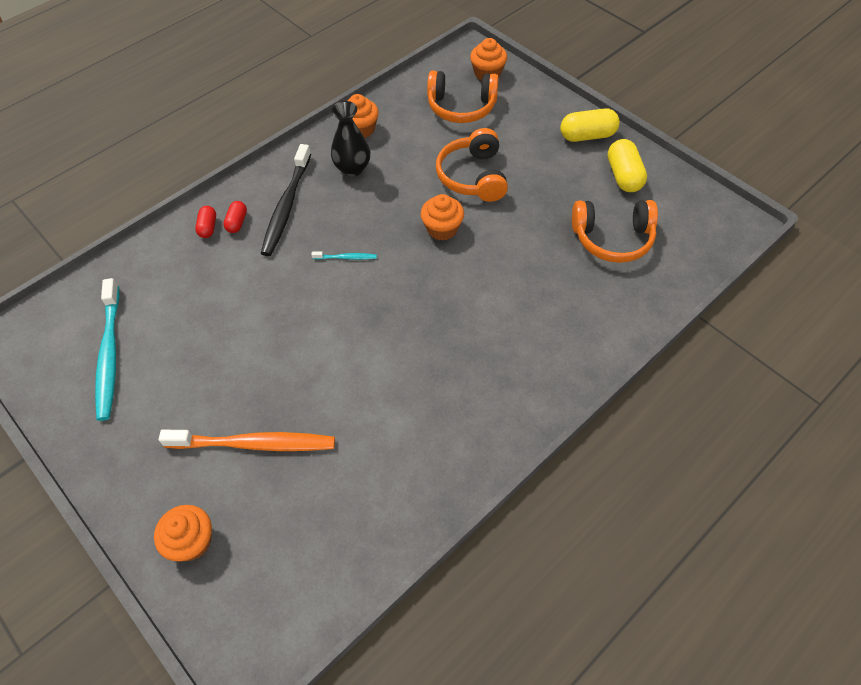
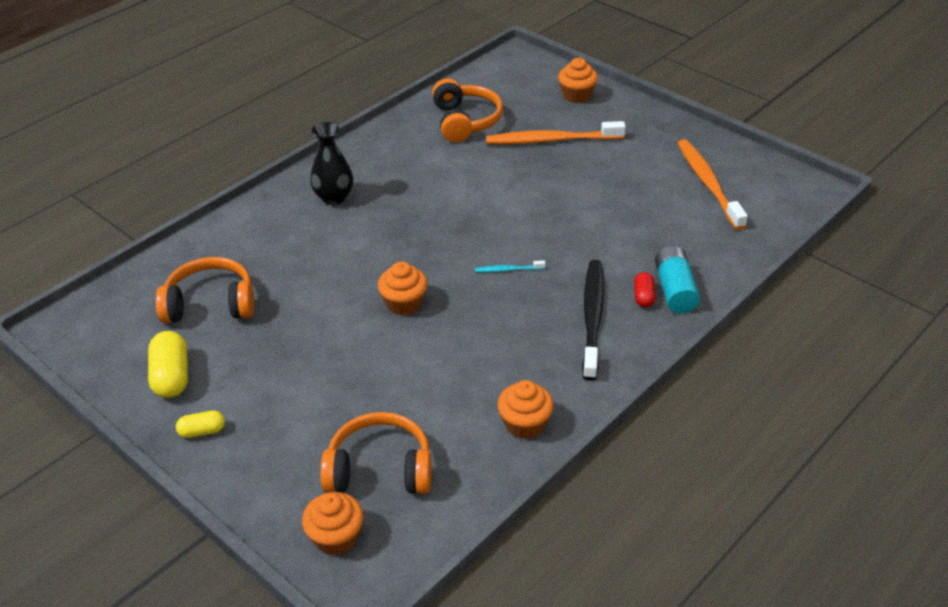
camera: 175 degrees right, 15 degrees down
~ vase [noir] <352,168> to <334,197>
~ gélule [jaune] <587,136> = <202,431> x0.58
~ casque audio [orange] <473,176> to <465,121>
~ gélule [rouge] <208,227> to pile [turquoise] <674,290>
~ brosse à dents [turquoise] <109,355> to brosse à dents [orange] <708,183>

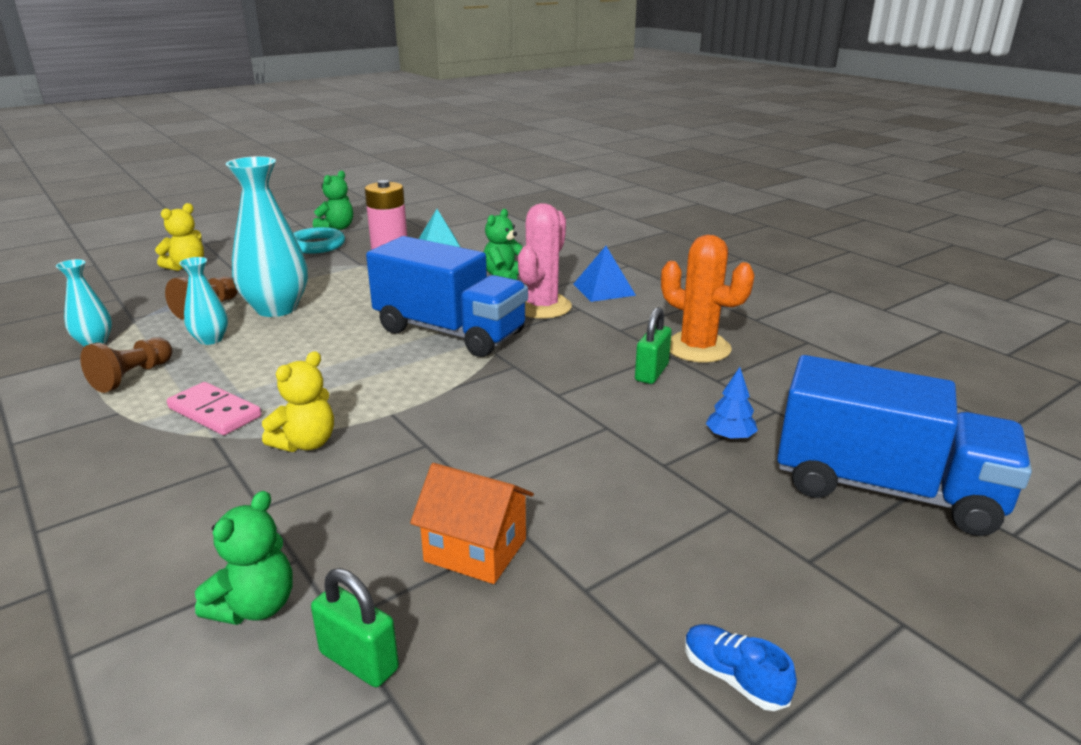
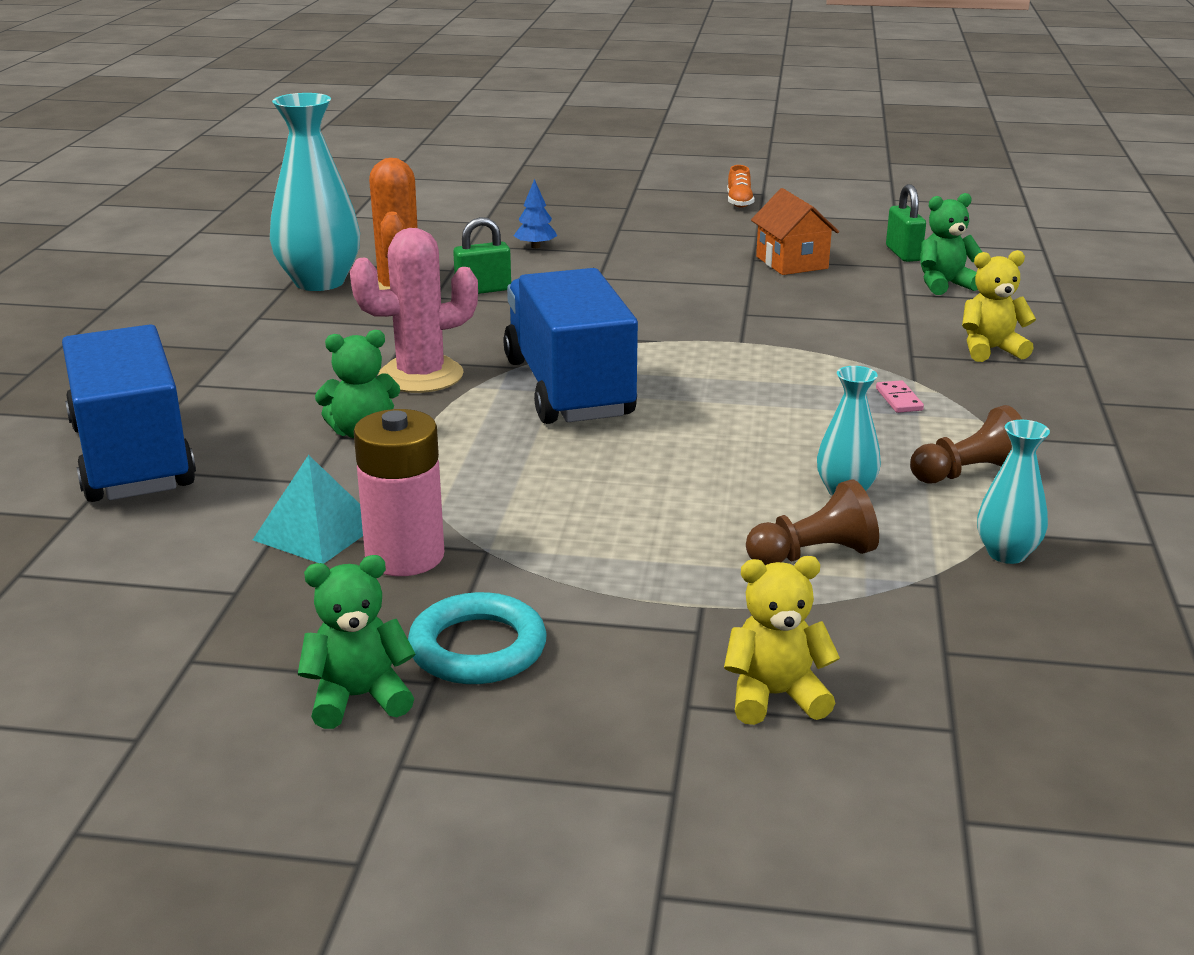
camera: 135 degrees left, 0 degrees up
~ vase [turquoise] <276,308> to <319,282>
- pyramide [bleu] <604,289>
~ ours en peluche [jaune] <306,443> to <990,350>
~ camion [bleu] <885,489> to <132,457>
~ domino [rose] <214,412> = <899,399> x0.55
~ chaussure [bleu] <733,677> to chaussure [orange] <739,202>

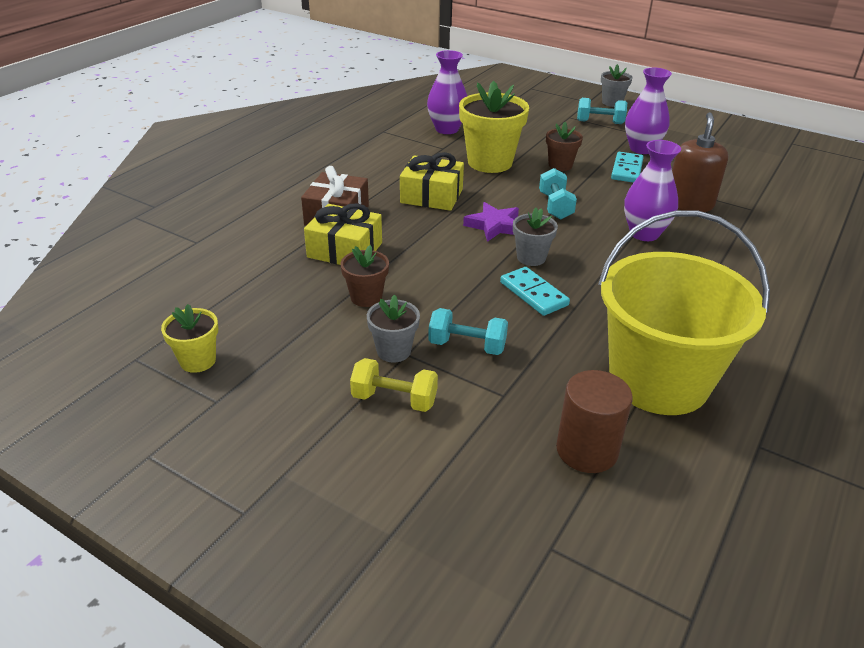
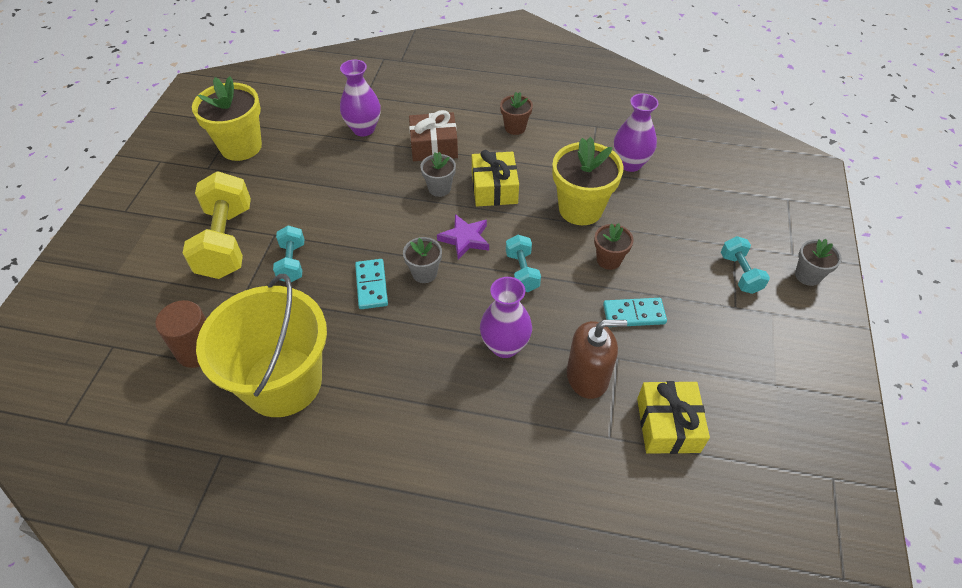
camera: 70 degrees right, 15 degrees up
~ vase [violet] <641,149> to <363,129>
~ haltère [turquoise] <555,206> = <522,272> 75 degrees counterclockwise
~ cadeau [jaune] <345,250> to <668,425>
~ pot de fleurs [marron] <366,297> to <515,127>
~ domino [turquoise] <533,294> = <371,285> 45 degrees counterclockwise
~ pot de fleurs [gris] <394,351> to <439,188>
~ pot de fleurs [jaune] <198,361> = <241,147> x1.88
~ haltère [jaune] <394,399> = <226,242> x1.91

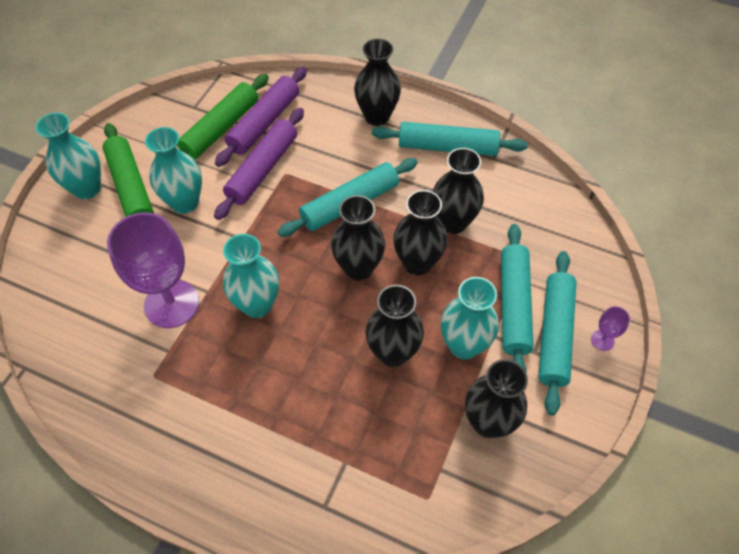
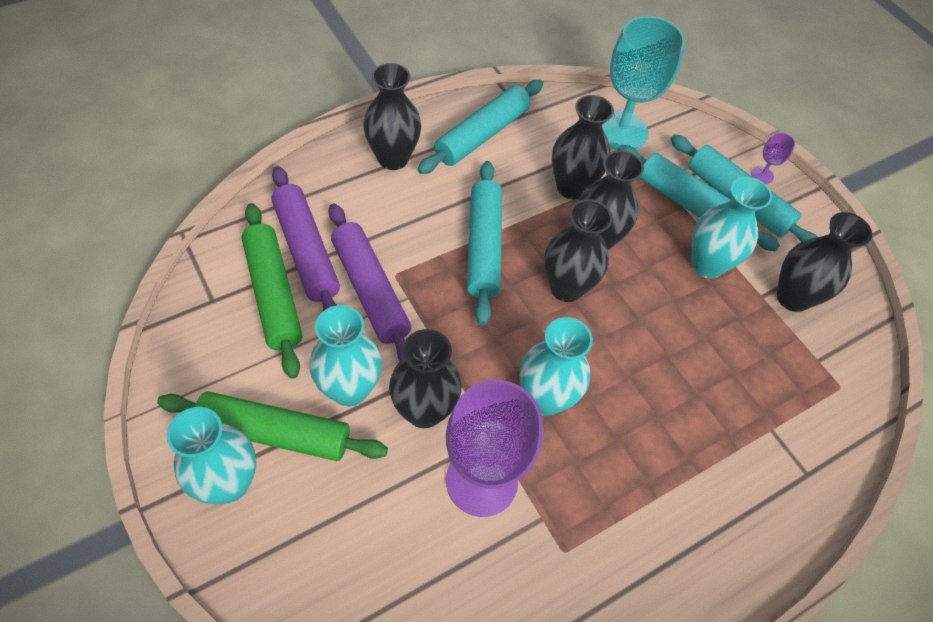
camera: 60 degrees left, 0 degrees up
~ vase [noir] <393,353> to <424,411>
+ verre à pied [turquoise] <621,131>

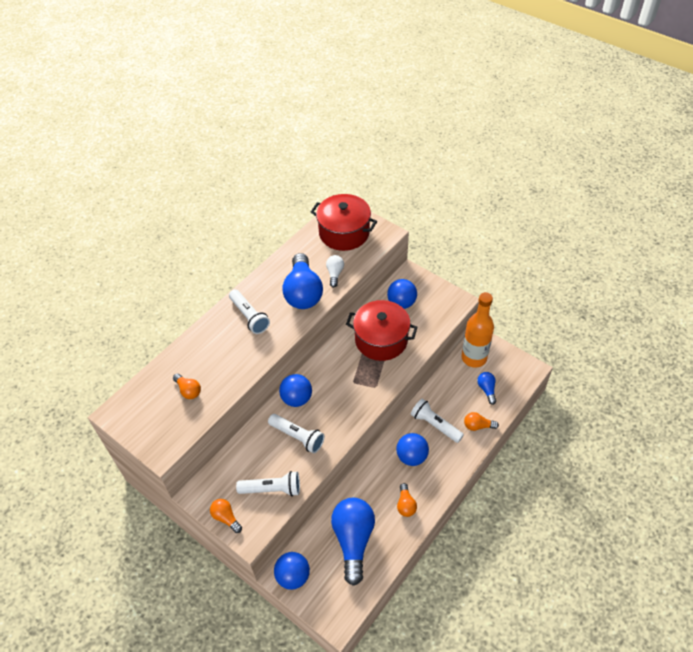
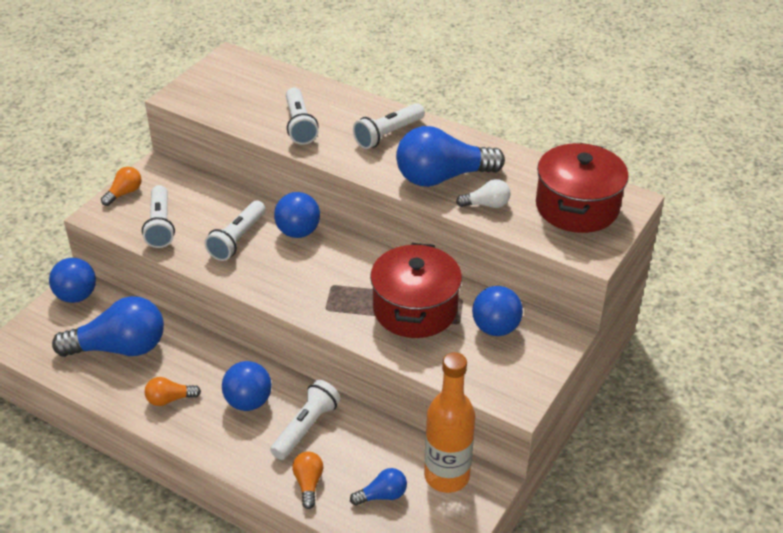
camera: 80 degrees right, 10 degrees down
- ampoule [orange] <188,390>
+ lampe de poche [blanc] <299,125>

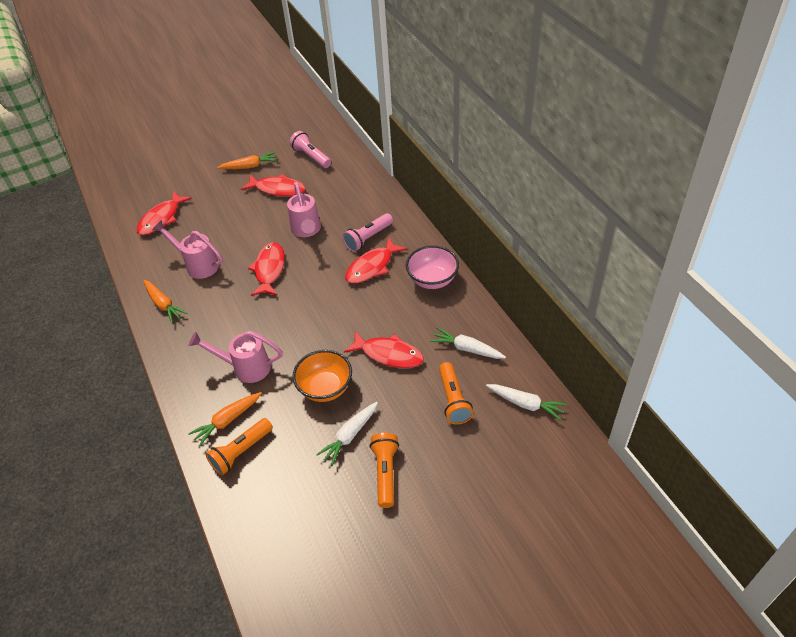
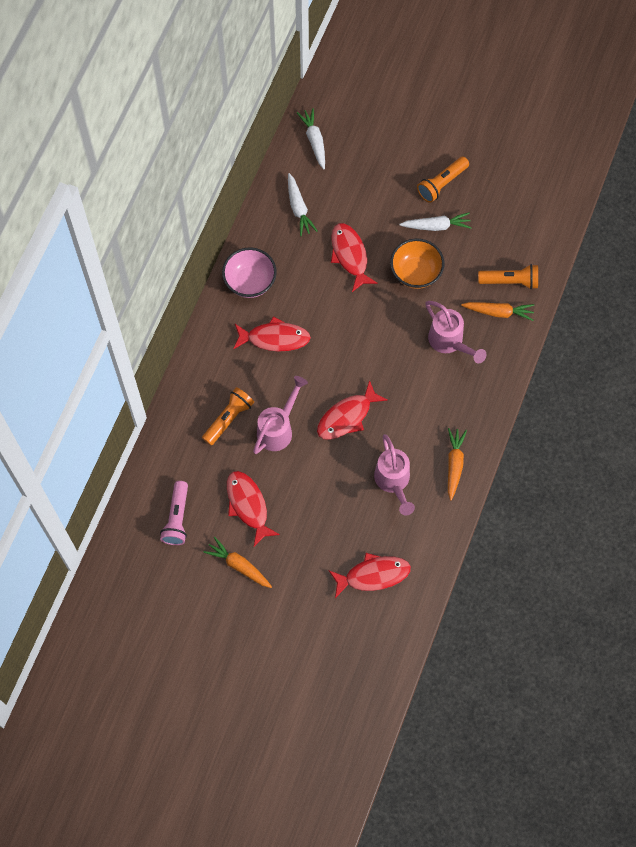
camera: 135 degrees left, 20 degrees up
- lampe de poche [rose] <368,238>
~ lampe de poche [orange] <453,400> to <228,419>

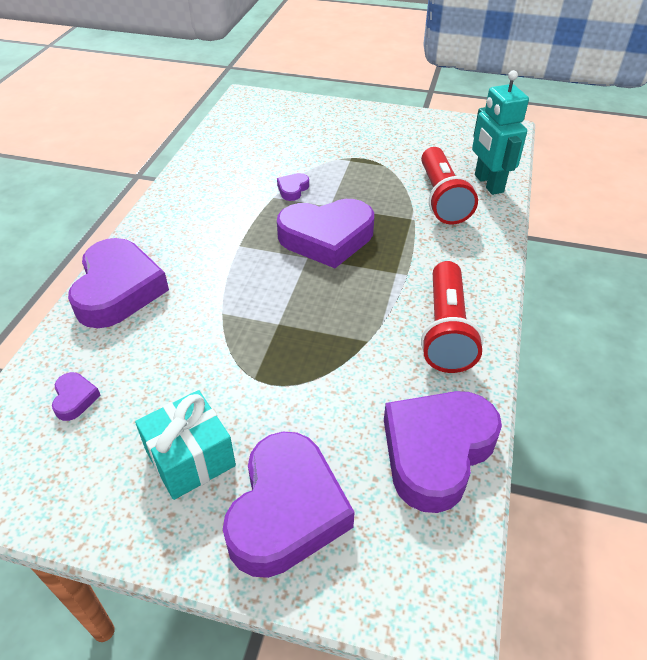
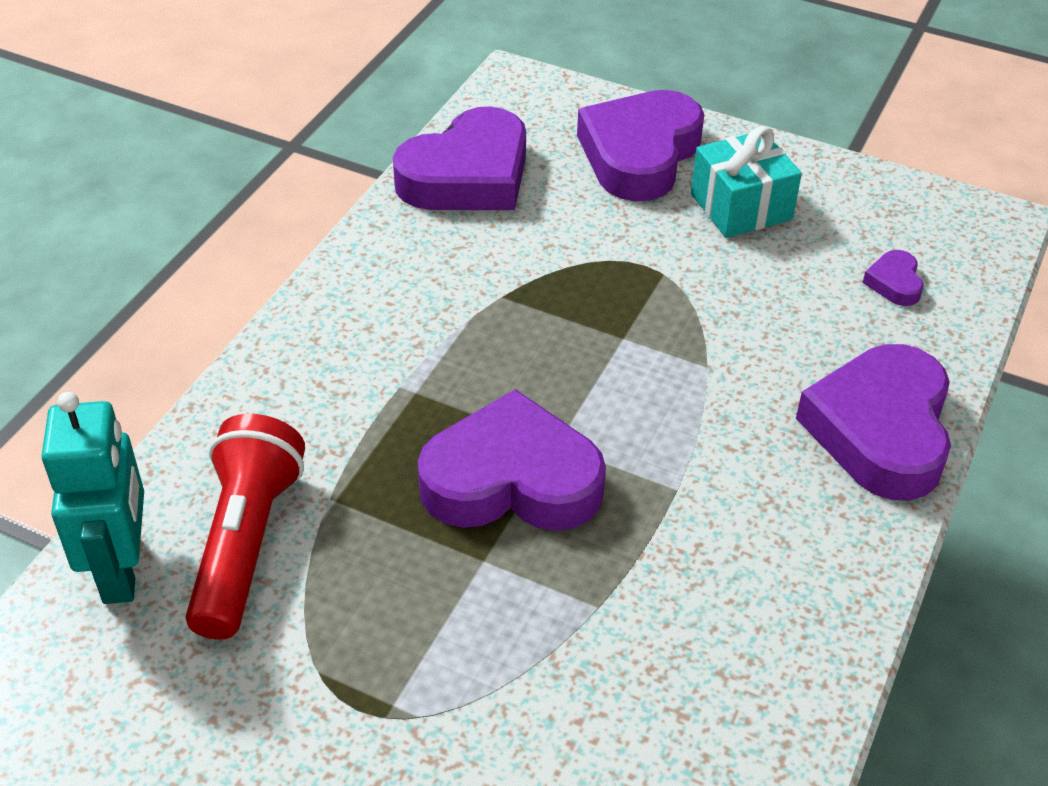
camera: 170 degrees left, 0 degrees up
- cœur [violet] <293,189>
- lampe de poche [rouge] <446,330>

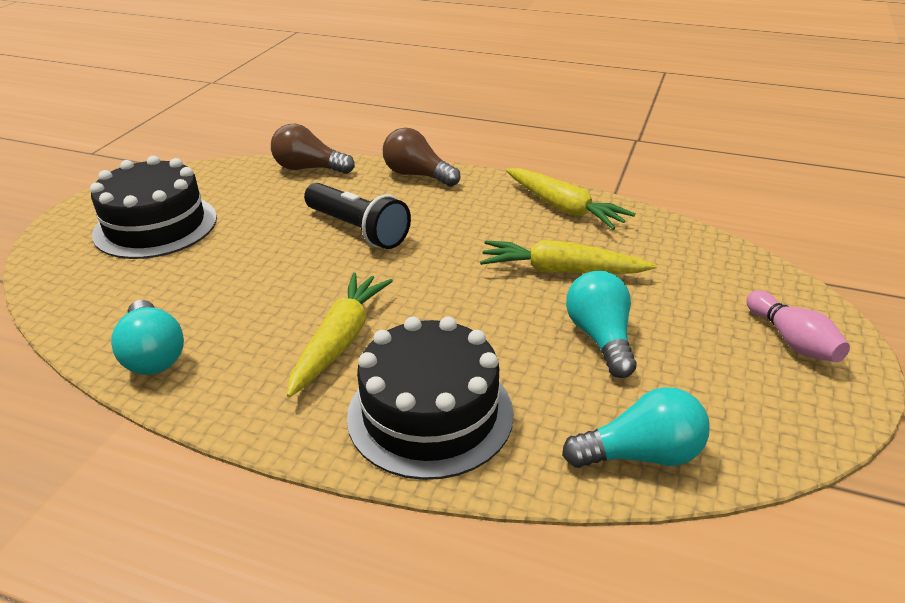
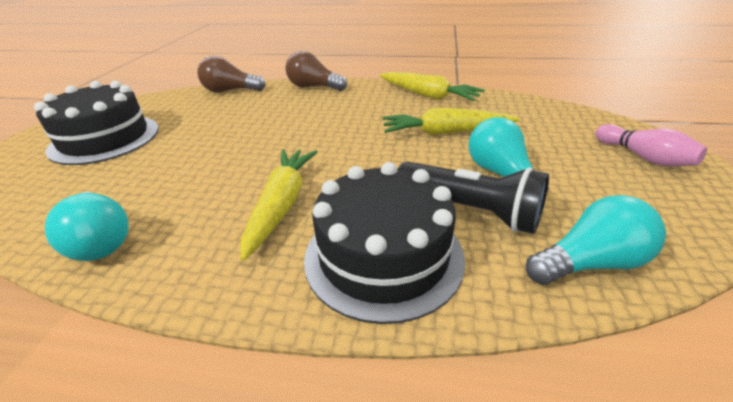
camera: 10 degrees left, 0 degrees up
~ lampe de poche [noir] <358,230> to <470,210>

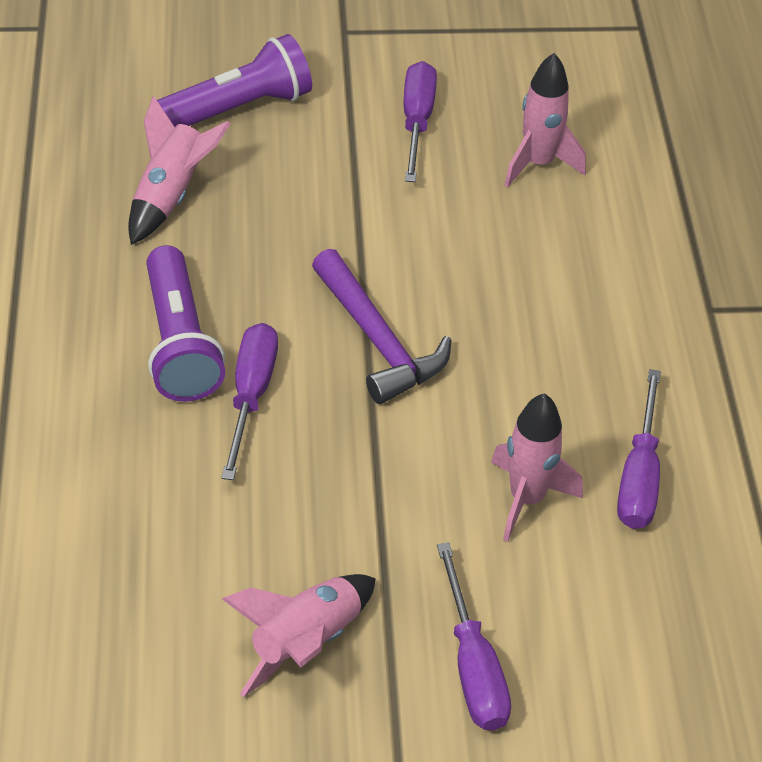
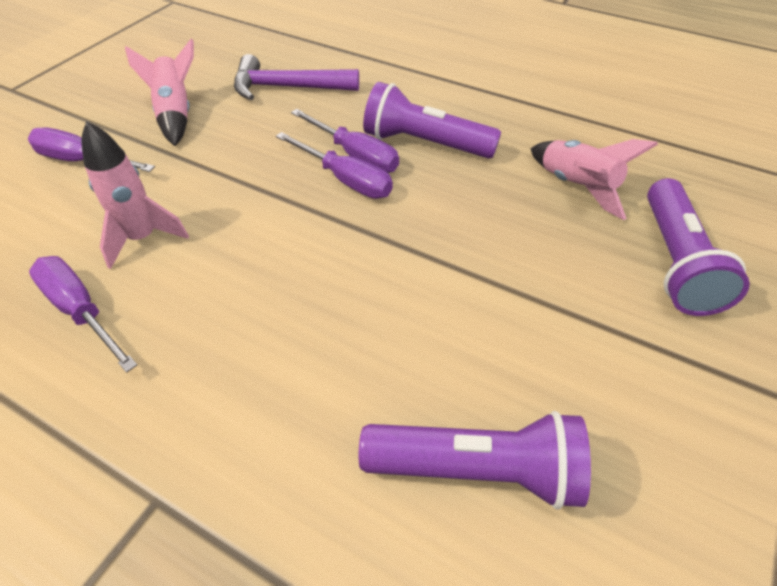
camera: 125 degrees right, 0 degrees up
~ fusée [rose] <538,163> to lampe de poche [violet] <477,470>
~ tournevis [violet] <417,122> to <345,180>
~ marteau [violet] <377,340> to <288,87>

